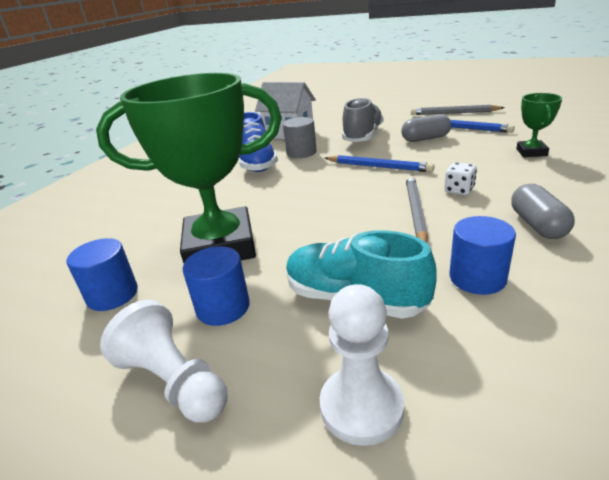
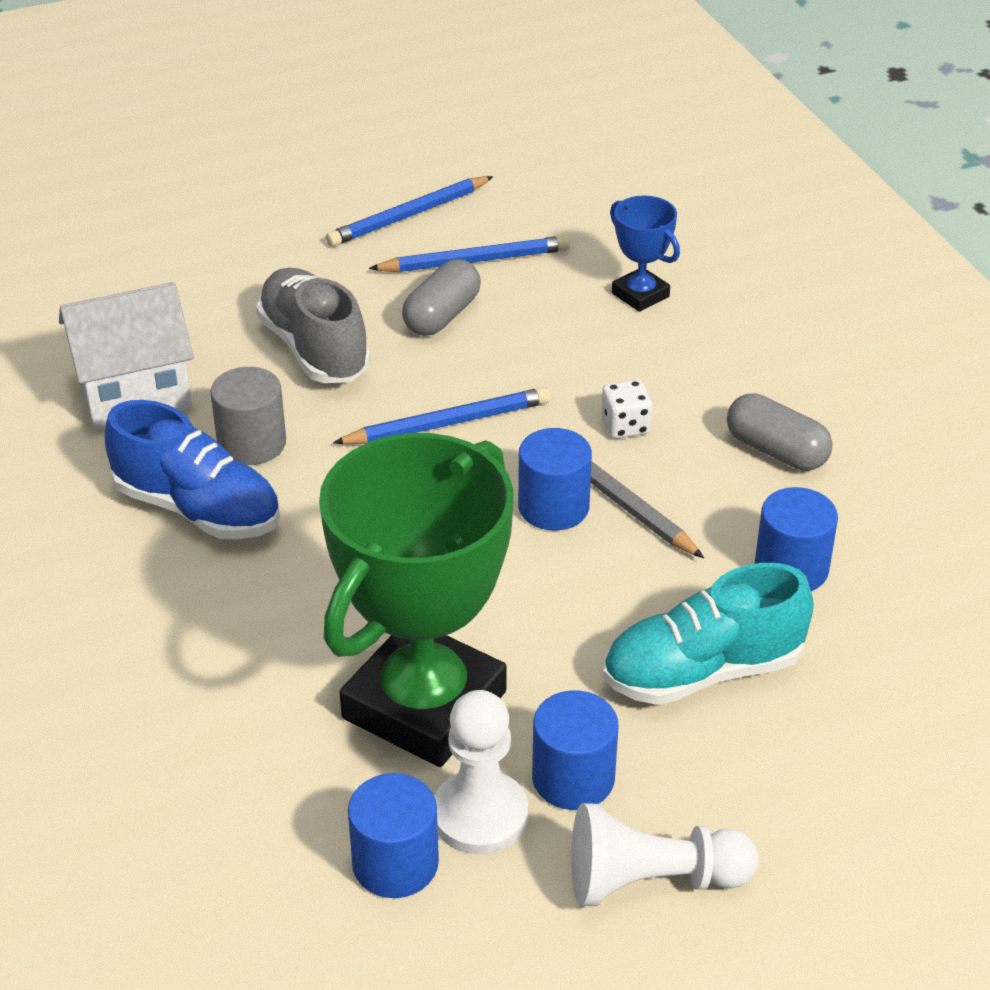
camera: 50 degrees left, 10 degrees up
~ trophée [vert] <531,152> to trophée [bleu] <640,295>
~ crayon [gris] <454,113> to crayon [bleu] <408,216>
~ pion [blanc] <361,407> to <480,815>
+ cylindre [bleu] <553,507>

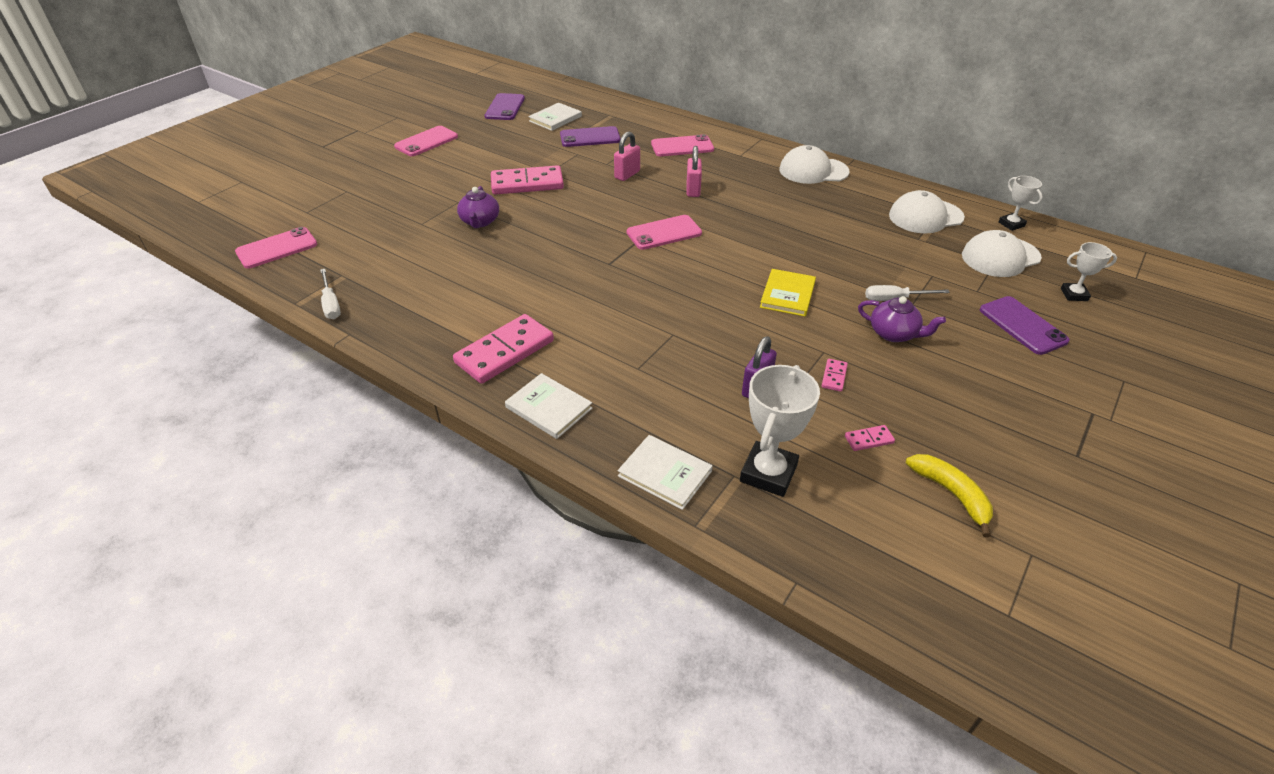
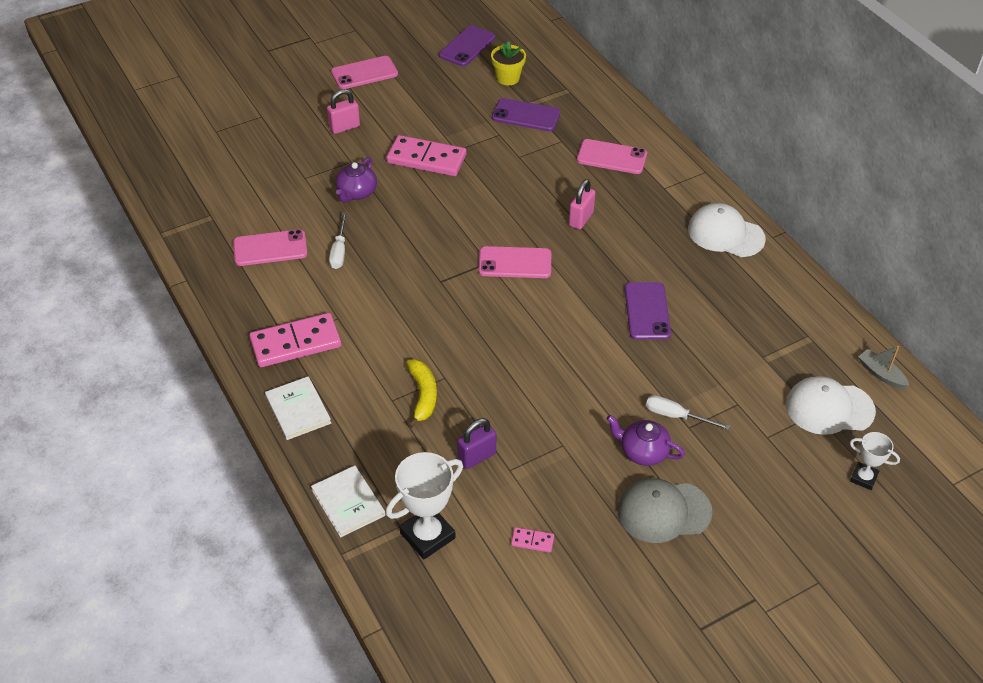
camera: 25 degrees right, 5 degrees up
~ livre [blanc] <555,119> to pot de fleurs [jaune] <508,78>
~ cadenas [rose] <627,175> to <344,127>
~ trophée [blanc] <1011,224> to bateau [gris] <881,374>
- casquette [blanc] <925,216>
~ téléphone [rose] <277,248> to <270,248>
~ tournevis [blanc] <331,304> to <339,251>
- livre [jaune] <787,295>
~ théière [violet] <894,334> = <643,452> 150 degrees clockwise
~ téléphone [violet] <1022,325> to <647,311>
- domino [rose] <834,376>
~ banane [jaune] <951,494> to <422,395>
+ casquette [gris] <663,511>

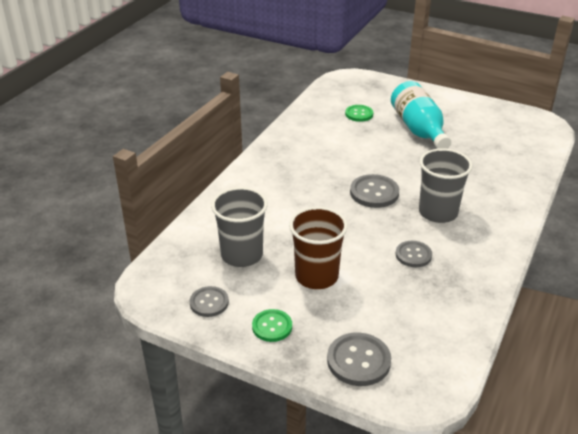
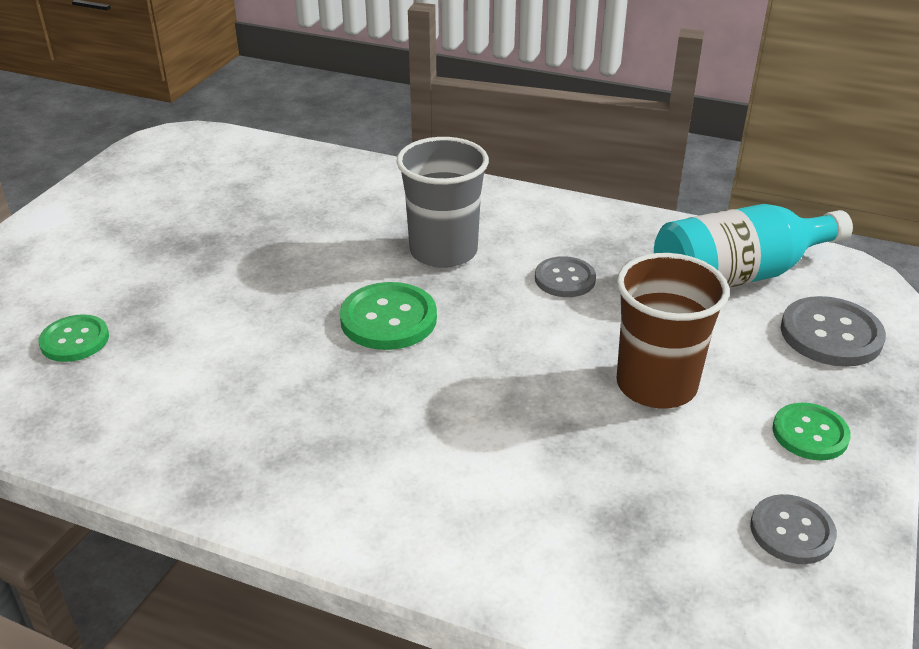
camera: 95 degrees left, 0 degrees up
~ bouteille [turquoise] <419,129> to <738,276>
~ bouton [gris] <374,193> to bouton [vert] <388,319>
- gobelet [gris] <242,255>

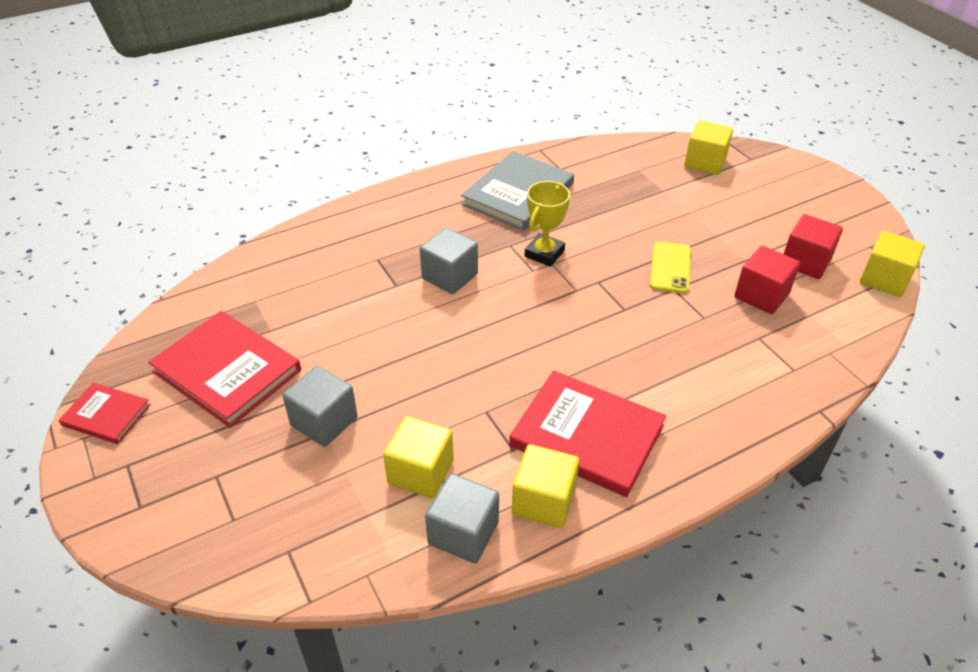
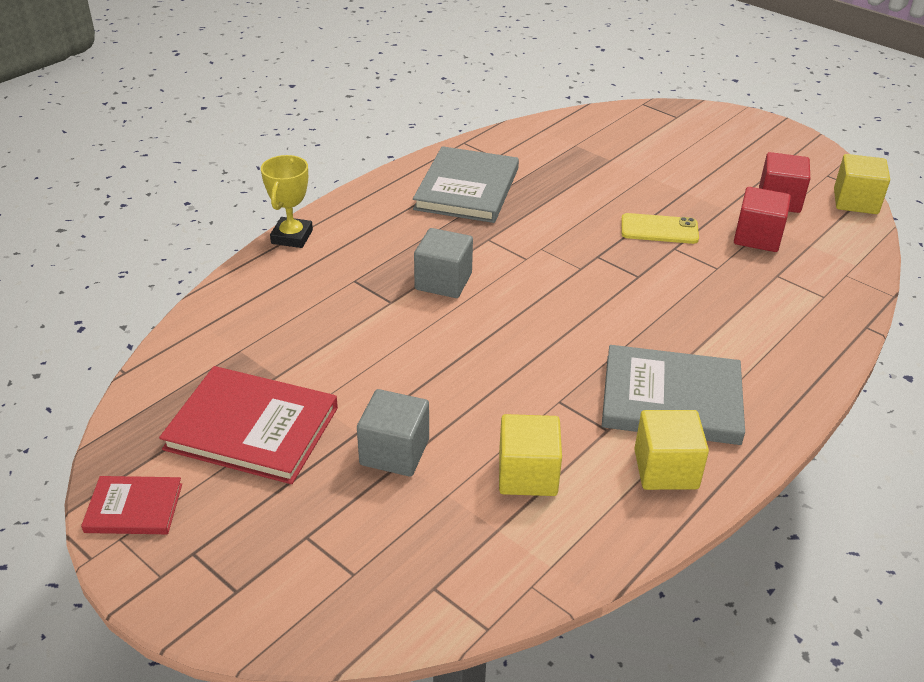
camera: 20 degrees left, 5 degrees down
- cube [jaune] <705,162>
~ trophée [jaune] <544,253> to <292,237>
~ téléphone [jaune] <670,268> = <659,229> 75 degrees counterclockwise
~ livre [rouge] <587,436> to livre [gris] <671,399>
- cube [gris] <463,533>

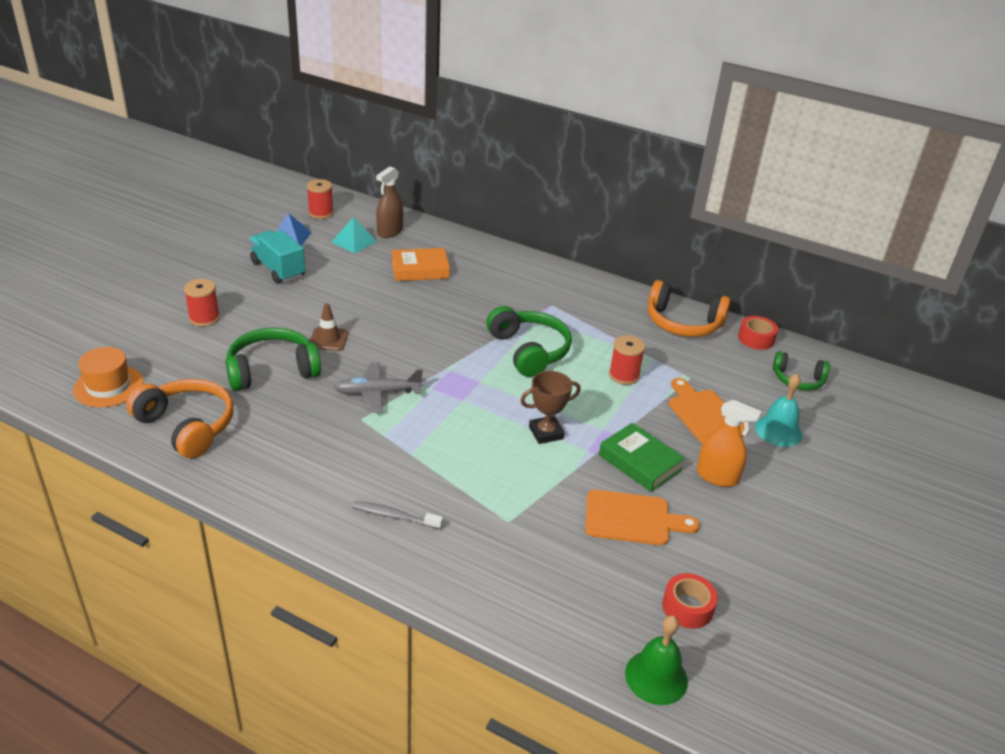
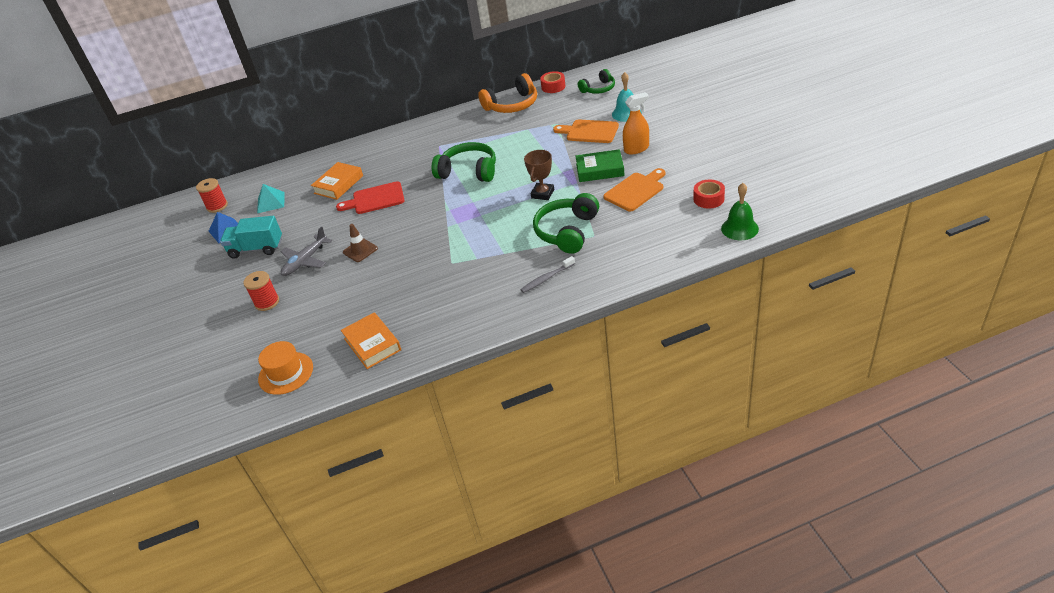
camera: 40 degrees left, 5 degrees up
- vaporisateur [marron] <390,232>
~ casque audio [vert] <272,370> to <567,231>
- bobine [rouge] <624,375>
~ avion [gris] <378,393> to <305,261>
~ casque audio [orange] <187,426> to livre [orange] <372,344>
+ planche à découper [rouge] <375,199>

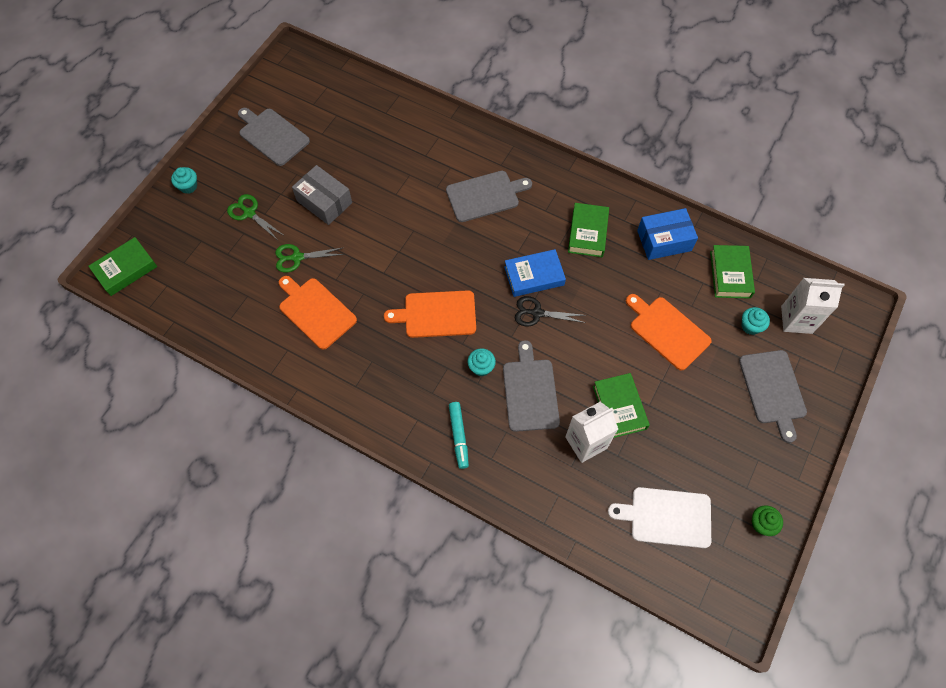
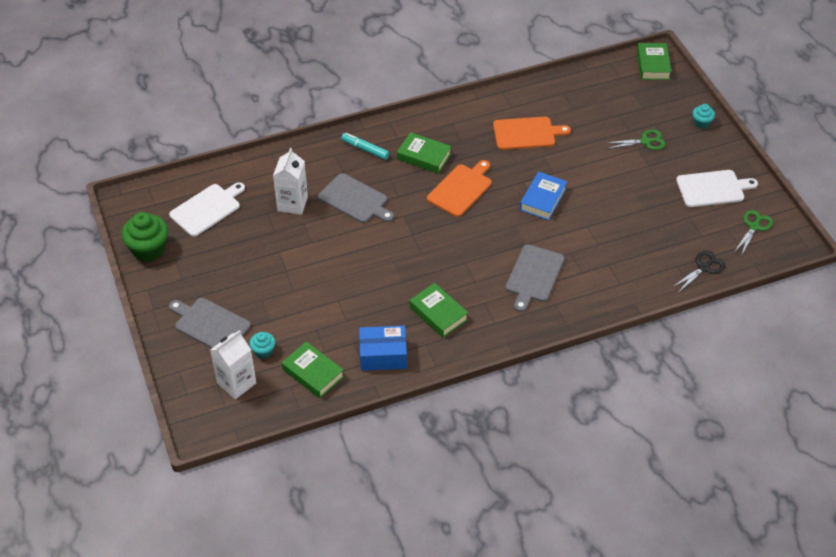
camera: 130 degrees right, 15 degrees down
~ planche à découper [gris] <272,135> to planche à découper [blanc] <712,188>
- boîte [gris] <324,202>
~ boîte [bleu] <664,240> = <383,355> 60 degrees clockwise
~ ciseaux [vert] <297,257> to <754,227>
~ livre [bleu] <534,276> to <543,199>
- planche à découper [orange] <667,331>
~ ciseaux [noir] <537,313> to <704,268>
- muffin [turquoise] <481,367>
~ livre [vert] <619,407> to <424,156>
~ muffin [vert] <761,524> = <149,249> x1.90

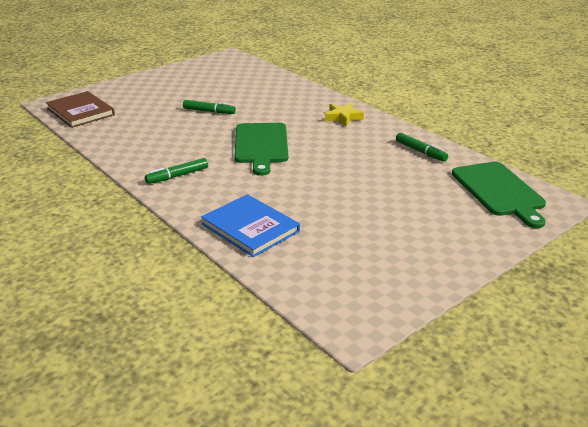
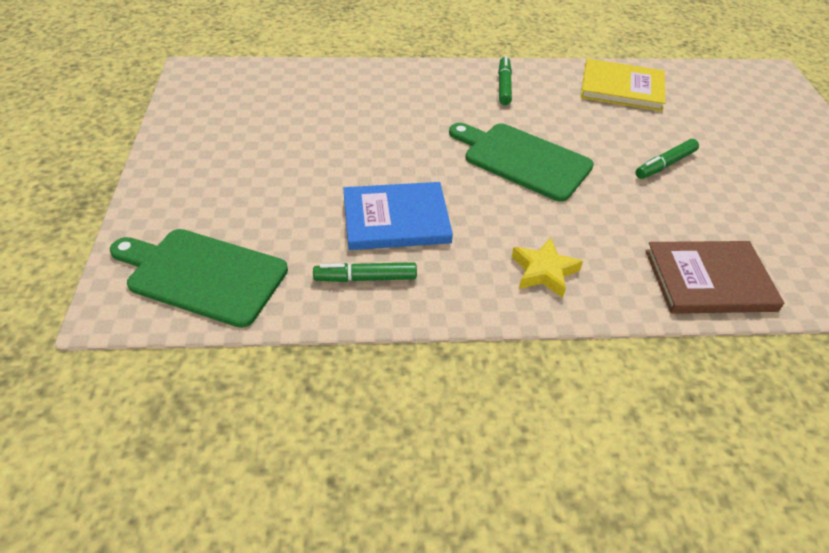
camera: 125 degrees right, 15 degrees up
~ livre [marron] <80,112> to <709,280>
~ livre [bleu] <250,228> to <396,219>
+ livre [jaune] <622,88>

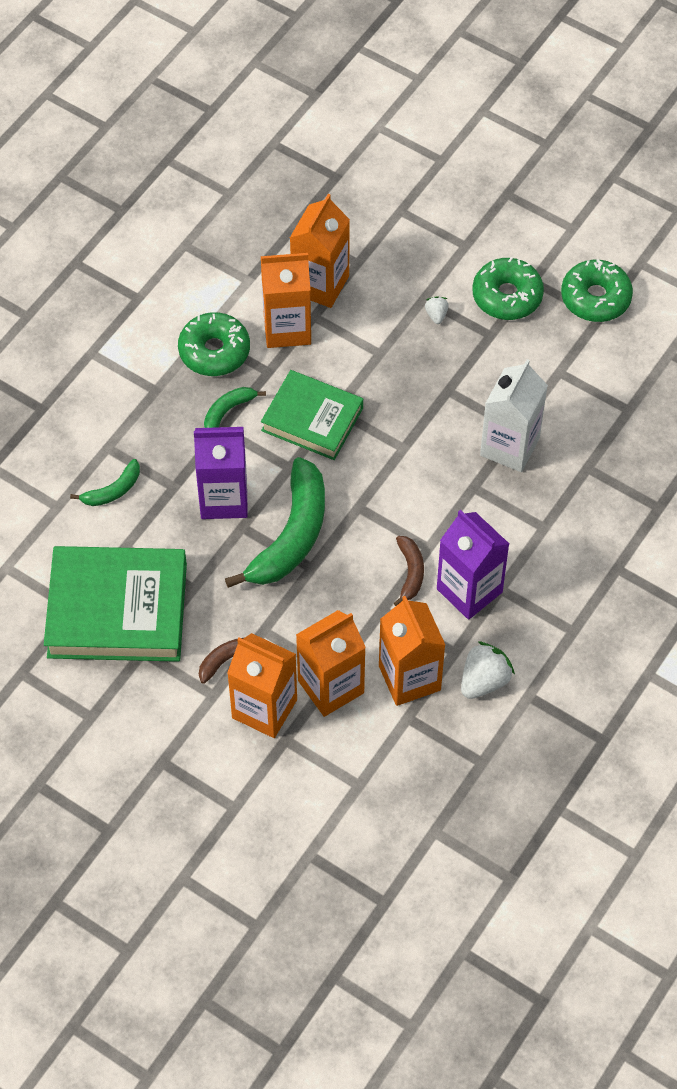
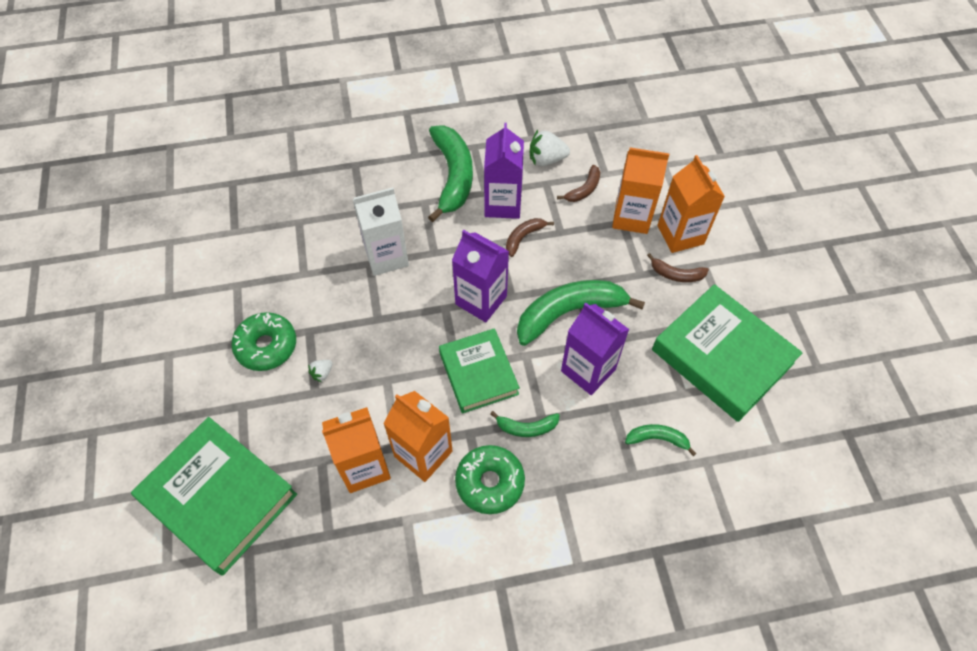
camera: 135 degrees left, 0 degrees up
- beignet [vert] <595,298>
~ brique de lait [orange] <409,678> to banane [marron] <584,189>
+ banane [vert] <453,176>
+ brique de lait [violet] <481,300>
+ livre [vert] <219,497>

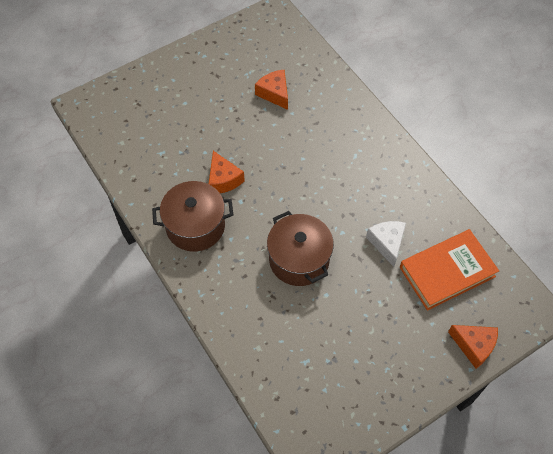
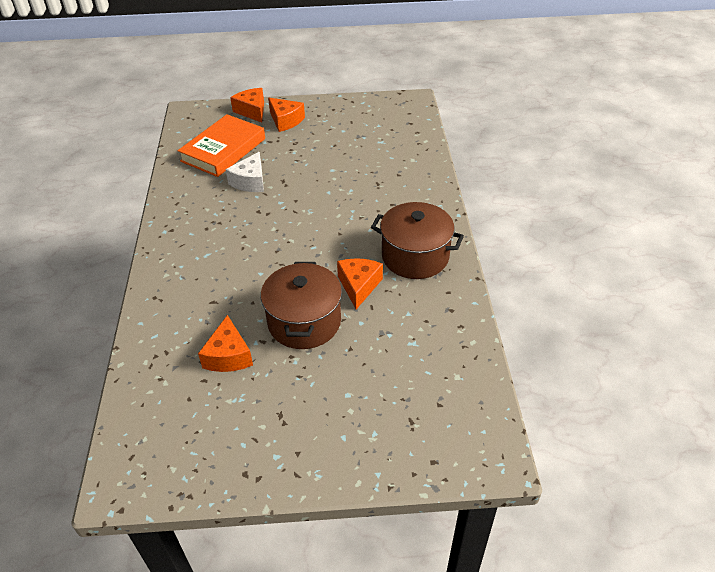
camera: 150 degrees left, 15 degrees down
~ marmite [marron] <299,259> to <304,322>
~ livre [orange] <447,271> = <223,150> 60 degrees counterclockwise
+ fromage [orange] <285,121>

